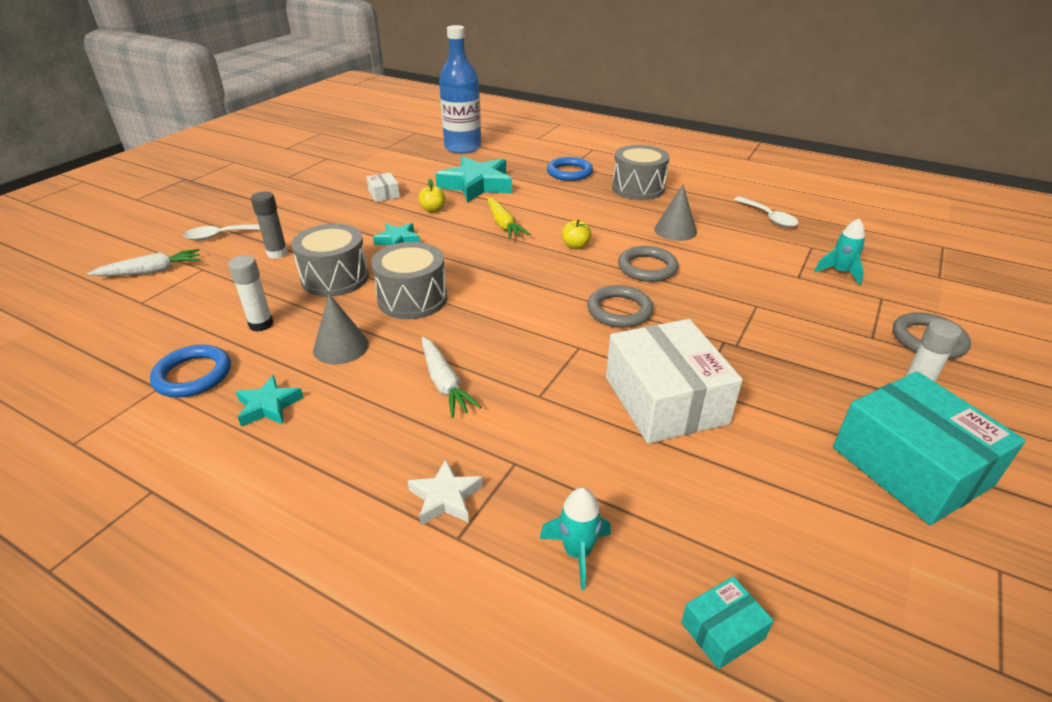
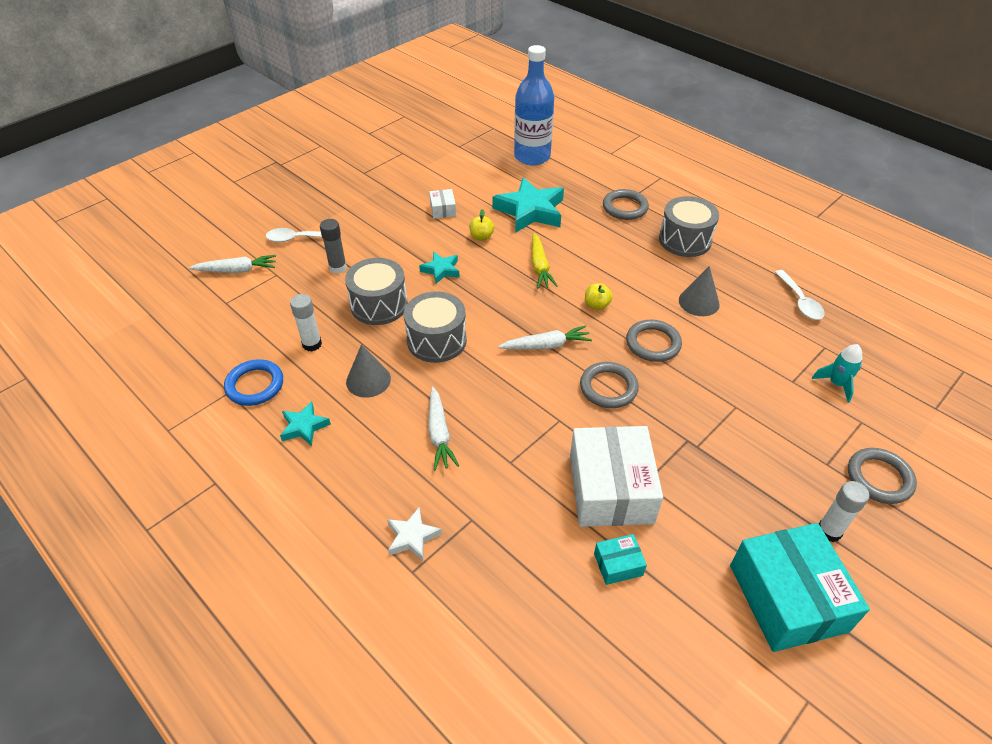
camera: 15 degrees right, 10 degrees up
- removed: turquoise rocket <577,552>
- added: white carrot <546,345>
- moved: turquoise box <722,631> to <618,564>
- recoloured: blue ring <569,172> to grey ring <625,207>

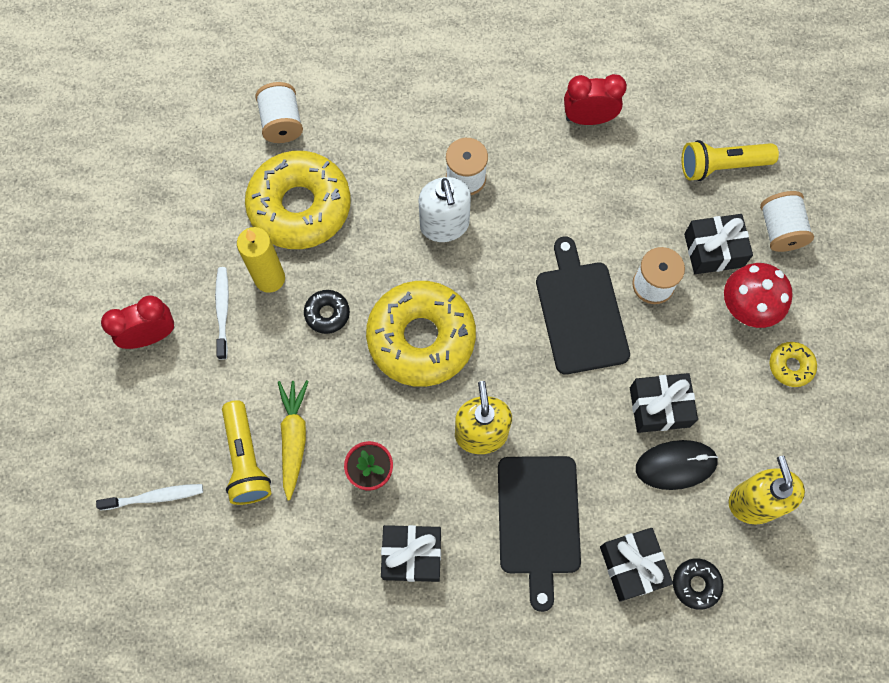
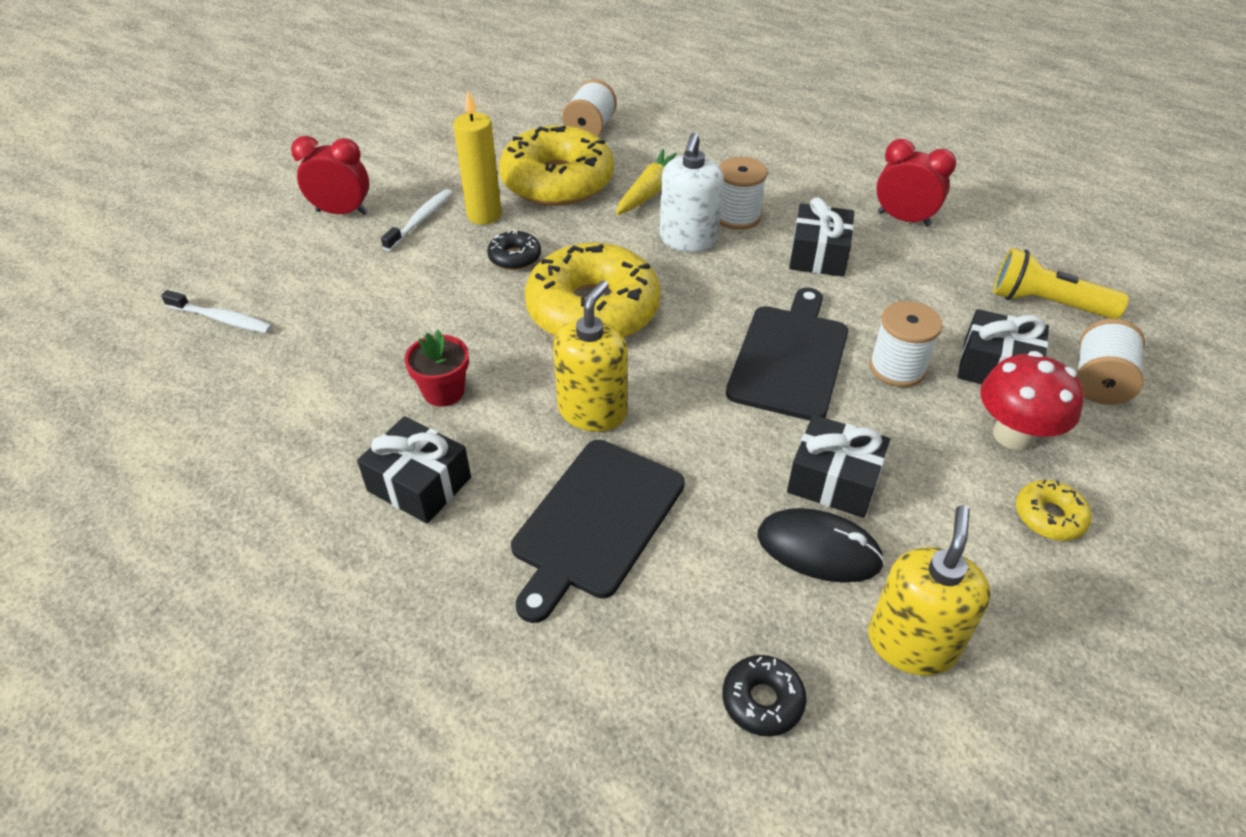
camera: 30 degrees right, 25 degrees down
- removed: yellow flashlight <246,459>
- moved: yellow carrot <294,439> to <650,192>
- moved: black gift <632,566> to <818,255>

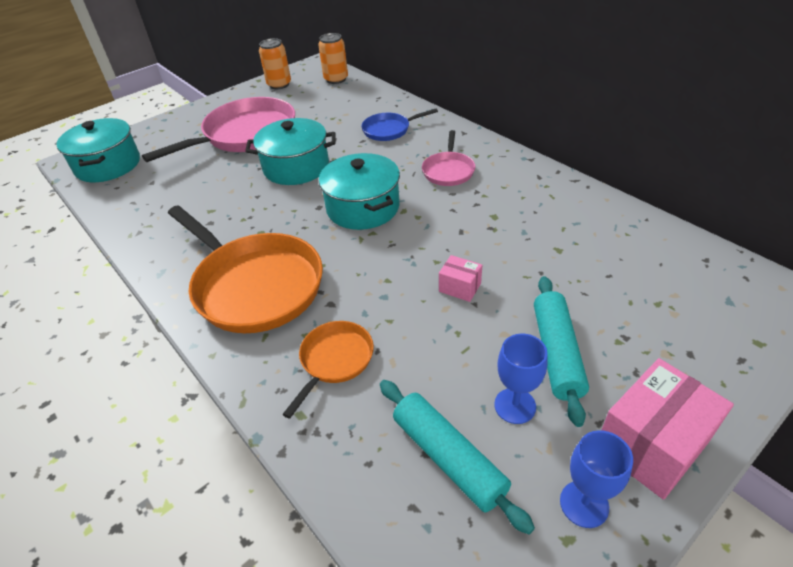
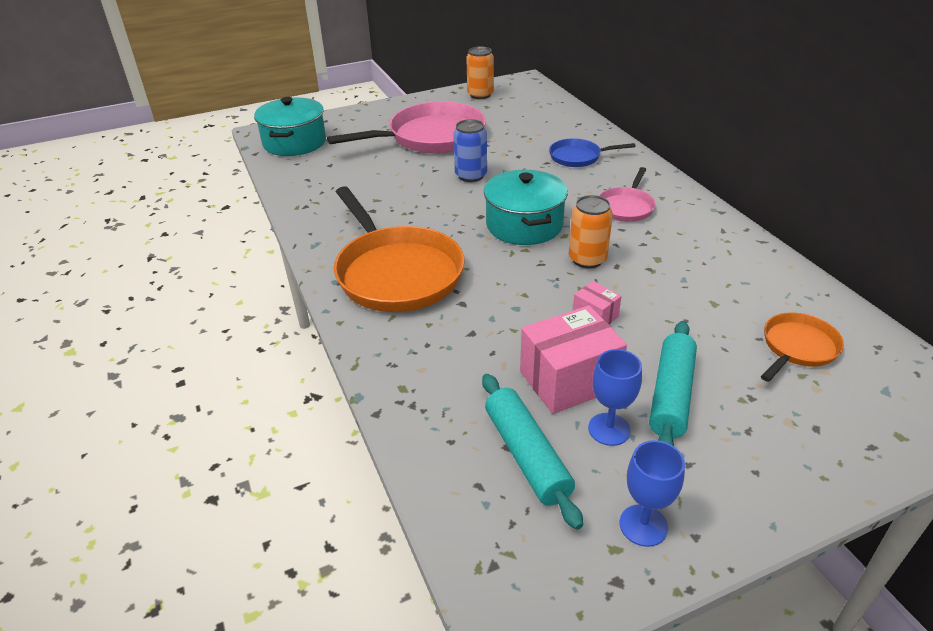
camera: 15 degrees right, 5 degrees down
- moved: orange pan <334,361> to <797,348>
- moved: orange can <336,79> to <587,259>
- moved: pink box <651,444> to <569,380>
- replaced: turquoise pot <296,167> to blue can <471,175>

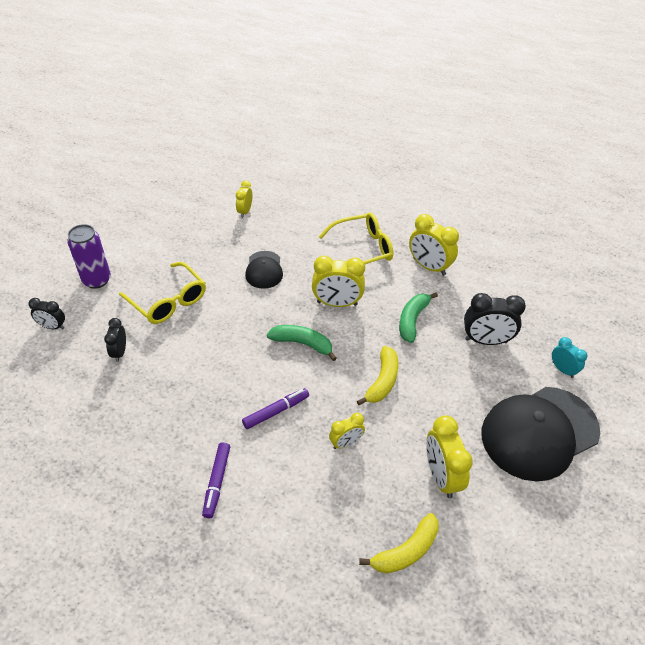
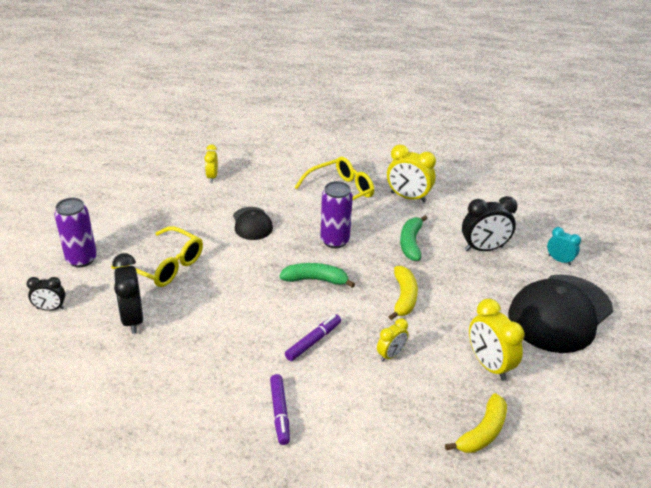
camera: 15 degrees left, 10 degrees down
- replaced: yellow clock <337,303> to purple can <334,241>
- resized: black clock <119,352> = <132,319> x1.70

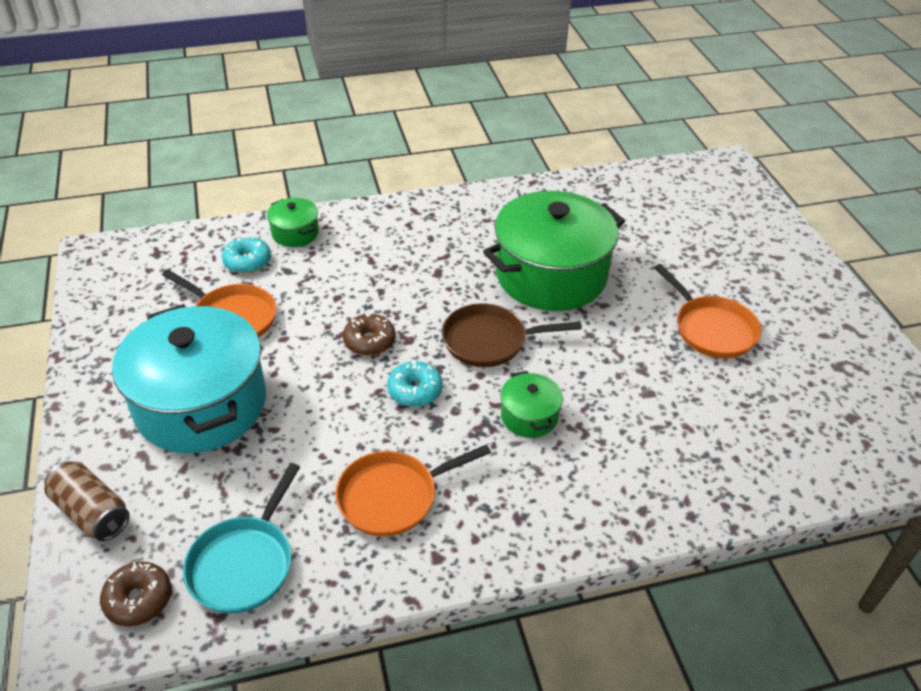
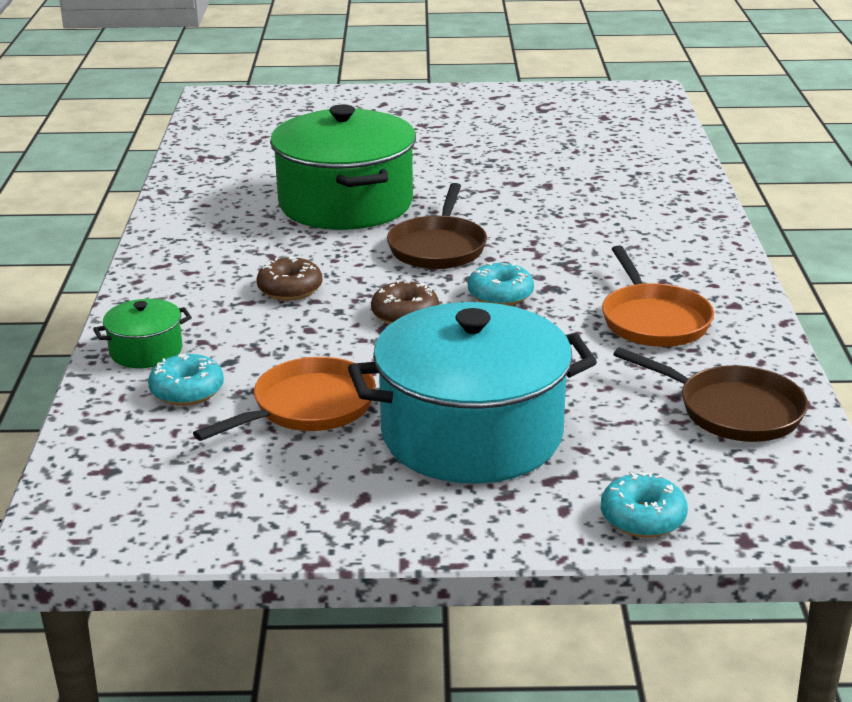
camera: 75 degrees left, 15 degrees down
- removed: green pot <529,416>
- removed: orange pan <711,329>
- moved: brown donut <138,599> to <290,289>
- replaced: brown can <92,512> to turquoise donut <642,518>
- recoloured: turquoise pan <244,563> to brown pan <733,410>

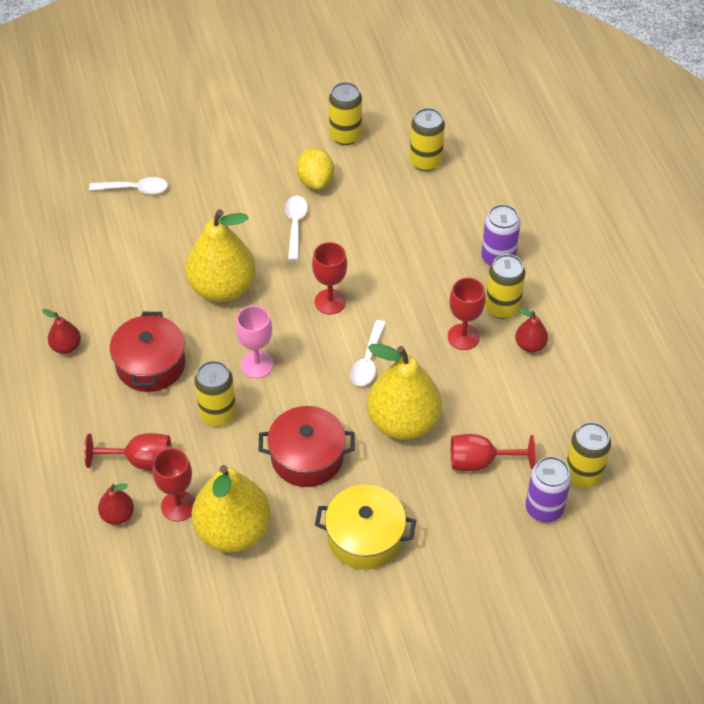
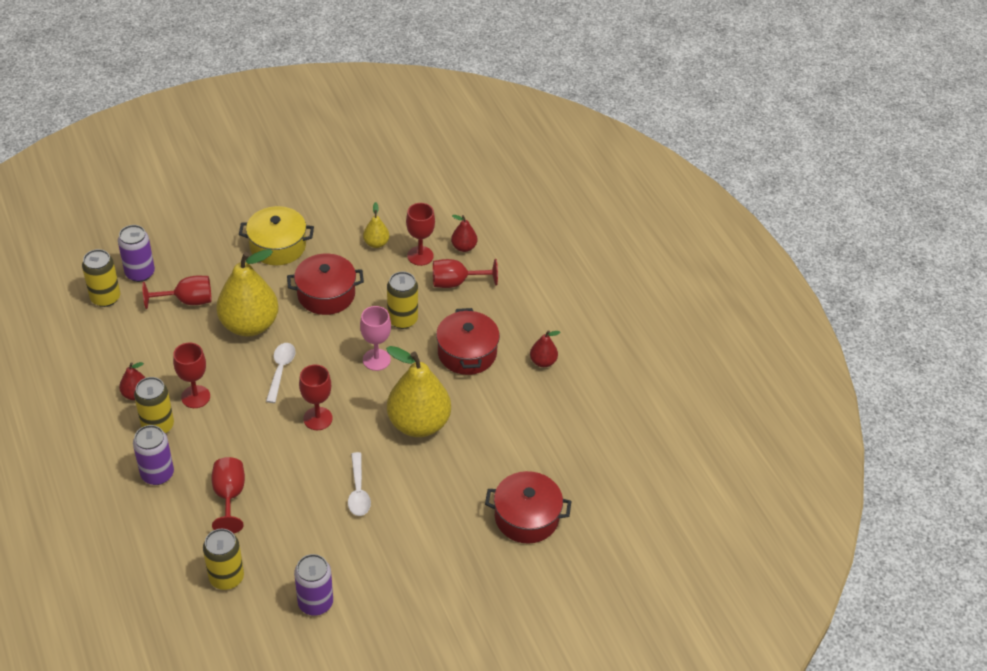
camera: 170 degrees right, 5 degrees down
- removed: yellow lemon <315,181>
- added: red goblet <229,496>
- replaced: white spoon <135,189> to red pot <526,517>
- recoloured: yellow can <345,136> to purple can <315,603>
- resized: yellow pear <233,531> = <376,243> x0.46

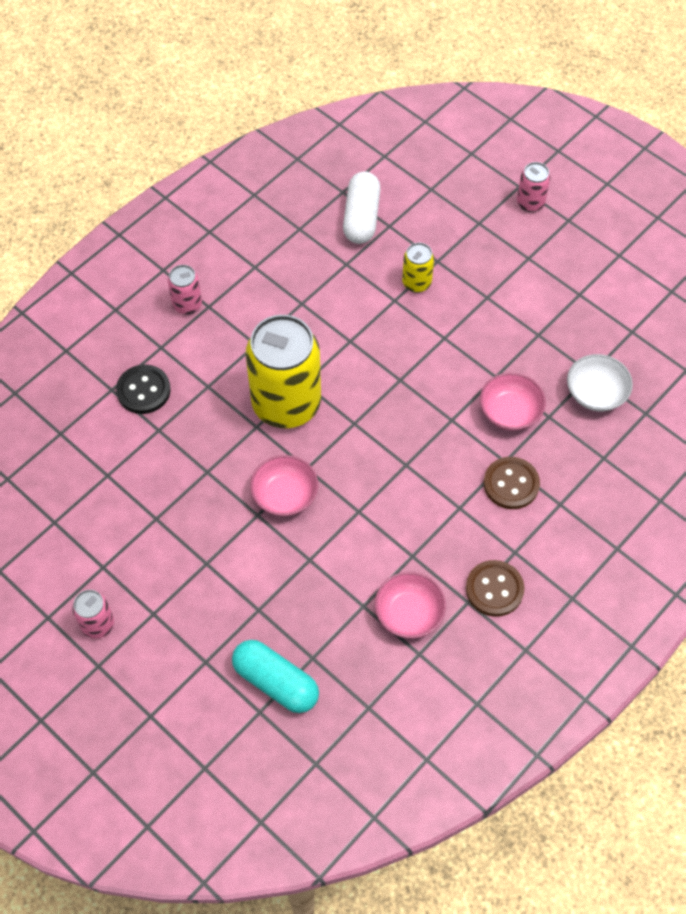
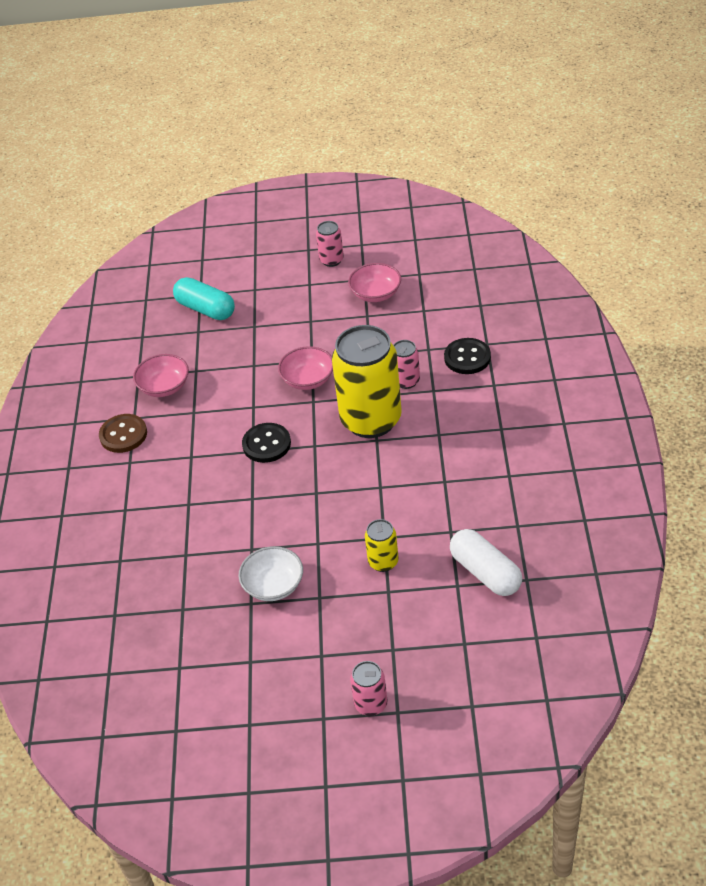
camera: 140 degrees right, 15 degrees down
- removed: brown button <511,484>
- added: black button <266,444>
- moved: pink can <187,305> to <406,381>
- moved: pink bowl <510,411> to <376,294>
- moved: white bowl <596,393> to <273,585>
- turned: turquoise capsule <276,682> = <205,309> 45 degrees clockwise

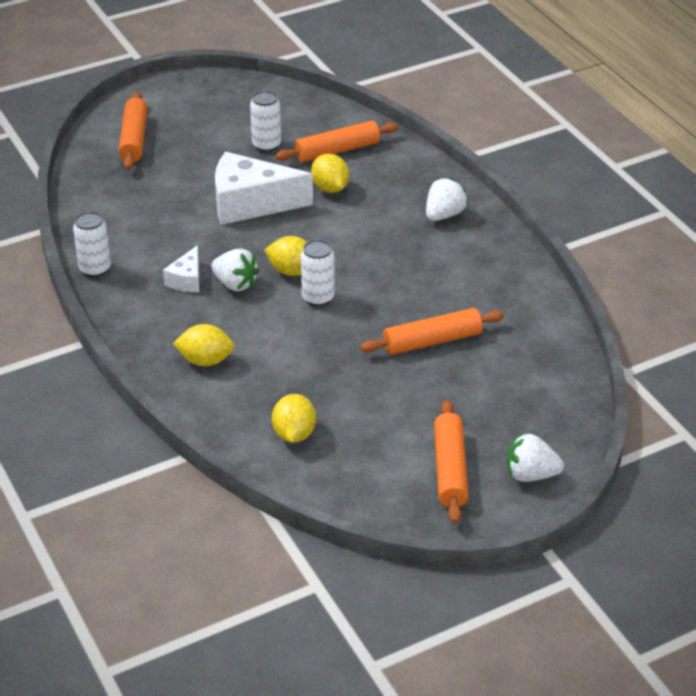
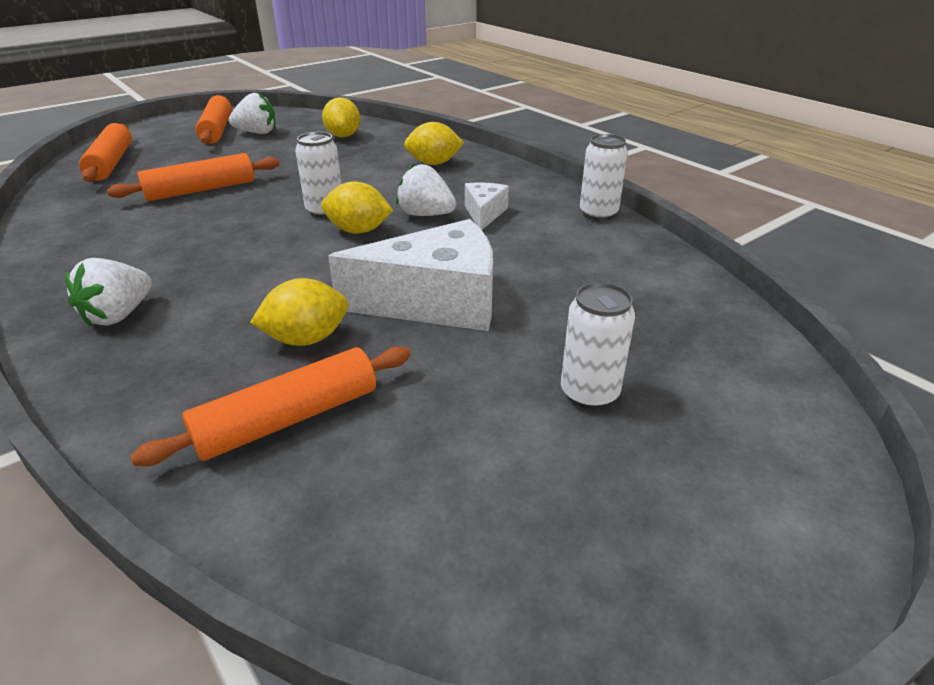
camera: 170 degrees right, 5 degrees down
- moved: orange rolling pin <134,139> to <111,163>
- moved: white can <266,145> to <589,393>
- moved: white strawberry <530,475> to <257,132>
- turned: yellow lemon <330,188> = <306,339> 75 degrees counterclockwise

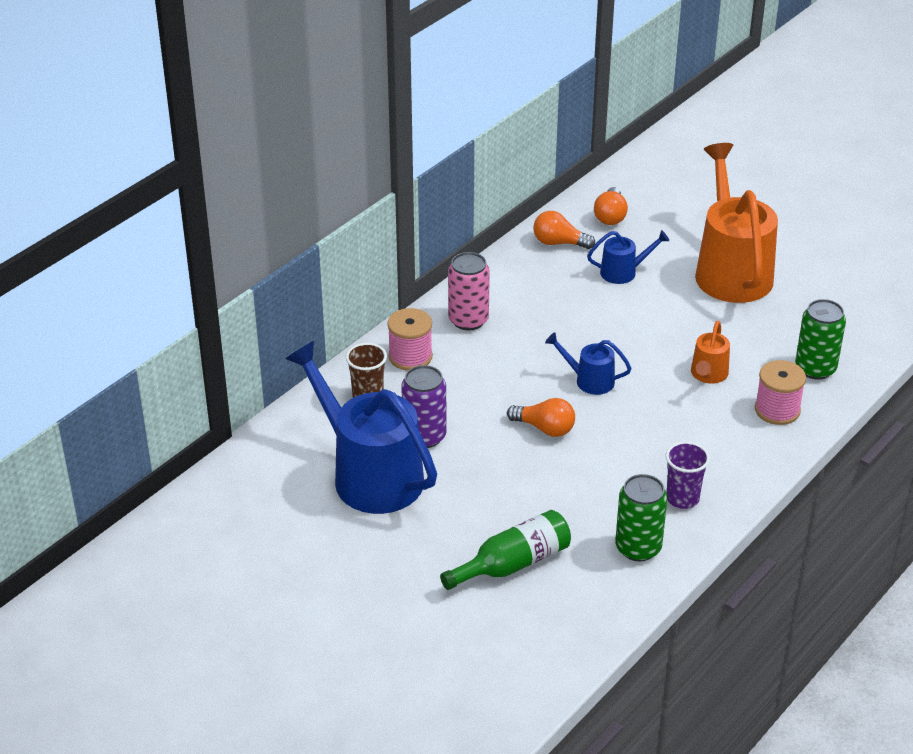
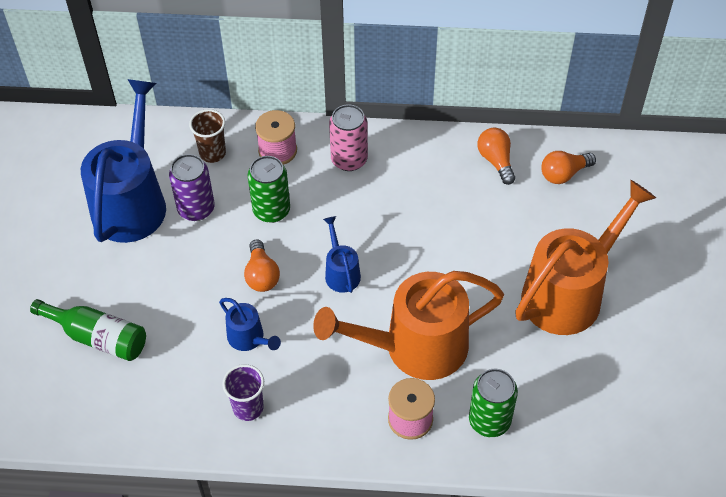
camera: 55 degrees right, 15 degrees up
- moved: blue watering can <623,272> to <249,338>
- moved: green can <638,548> to <271,210>
- resized: orange watering can <708,375> = <415,347> x2.20

